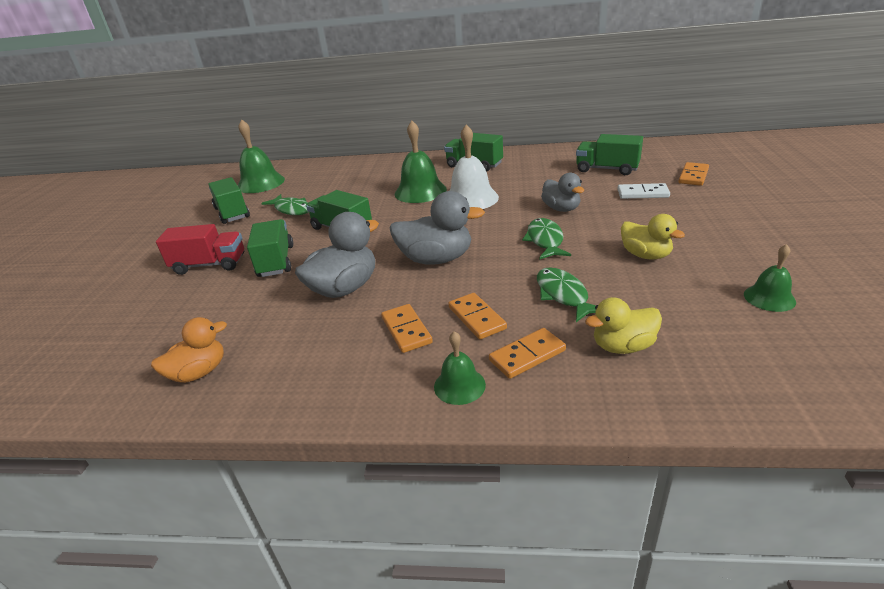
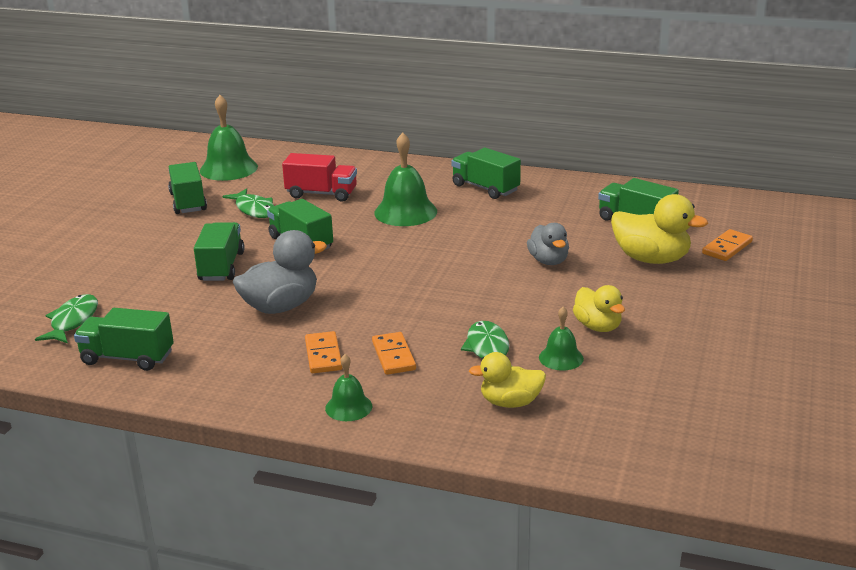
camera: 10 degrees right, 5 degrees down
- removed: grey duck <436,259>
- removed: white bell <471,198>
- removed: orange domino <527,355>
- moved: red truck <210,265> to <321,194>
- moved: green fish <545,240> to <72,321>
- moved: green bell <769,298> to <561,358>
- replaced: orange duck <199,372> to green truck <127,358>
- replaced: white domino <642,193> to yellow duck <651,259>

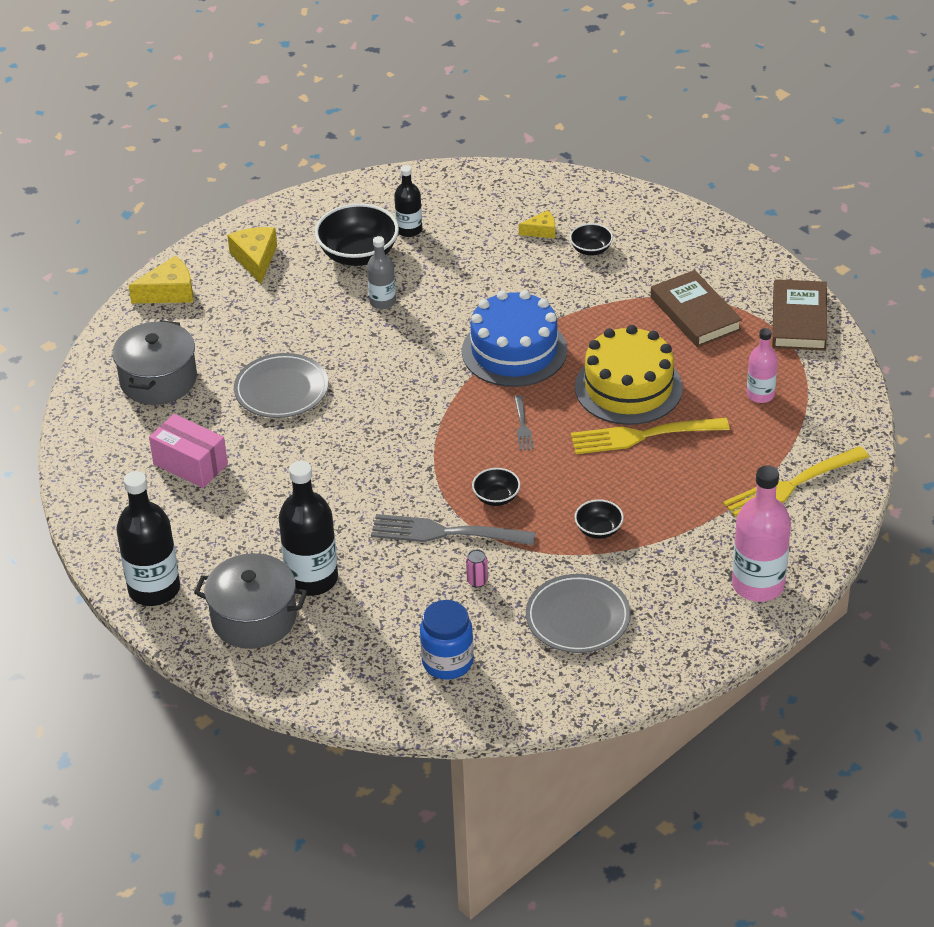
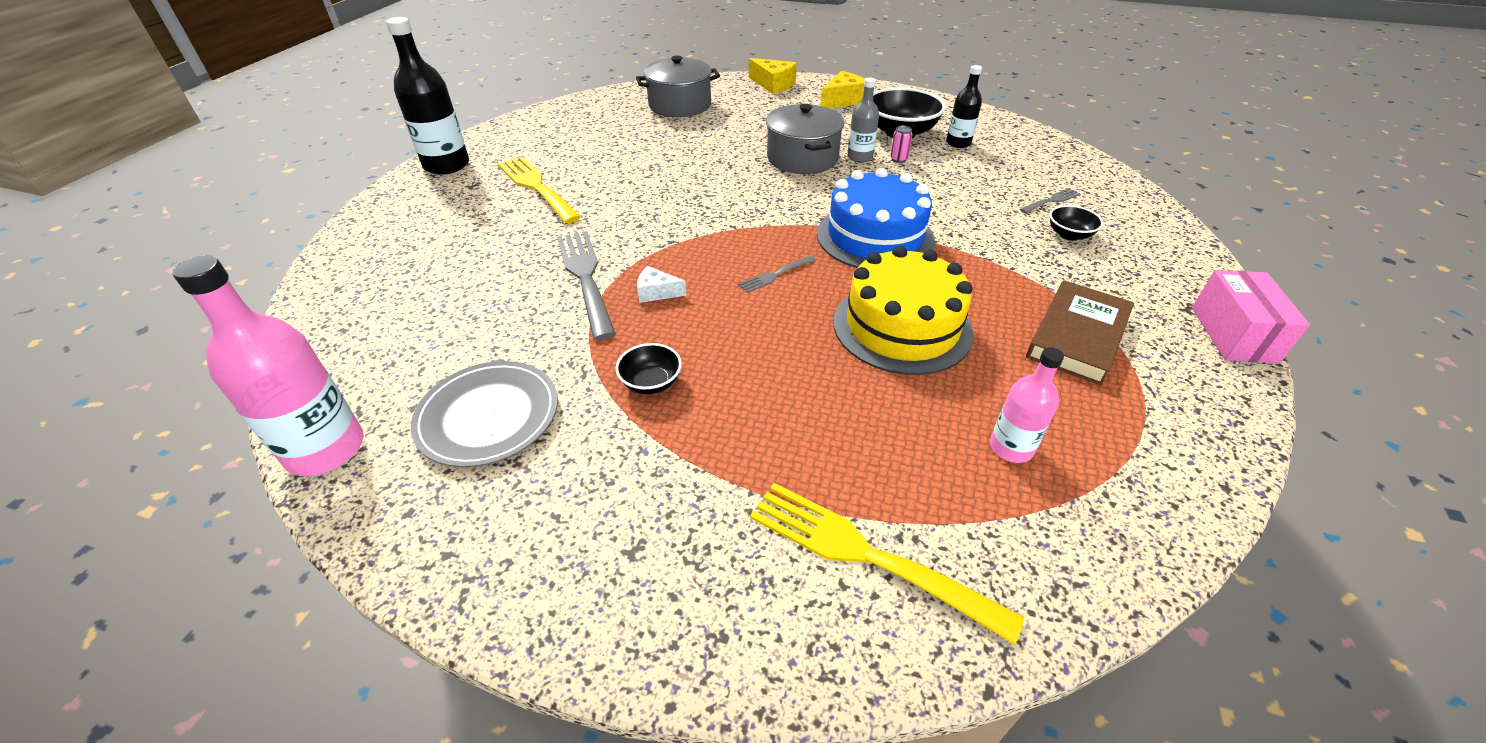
camera: 60 degrees right, 0 degrees up
- removed: grey plate <281,390>
- removed: black bottle <312,579>
- removed: blue jar <447,662>
- removed: brown book <799,320>
- moved: pink box <190,464> to <1233,334>
- moved: grey pot <254,618> to <802,158>
- moved: pink can <477,581> to <898,159>
- moved: yellow fork <642,436> to <536,187>
- moved: pink bottle <758,585> to <325,449>
- replaced: black bowl <496,497> to white cheese <656,292>
- replaced: yellow cheese <541,231> to grey fork <1051,201>

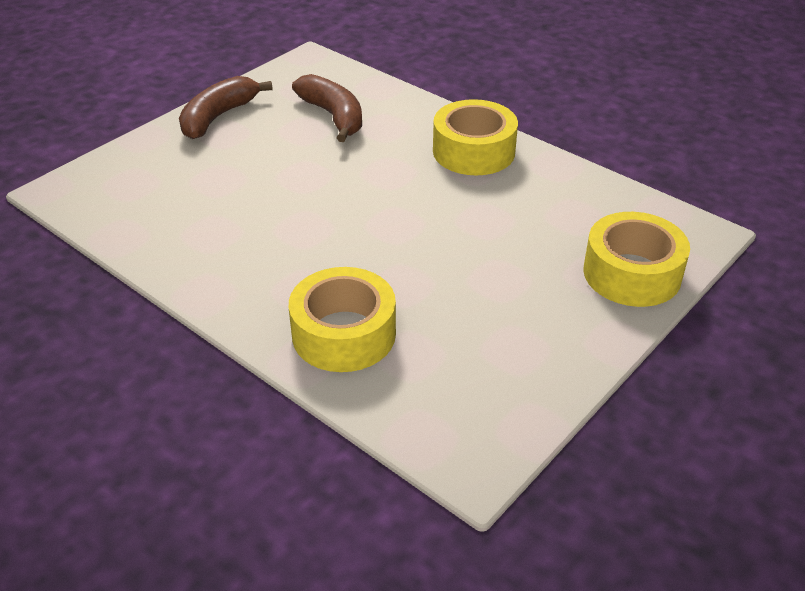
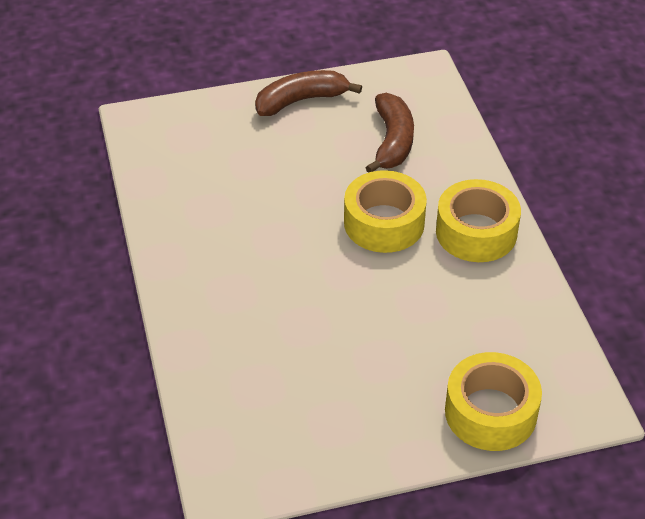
camera: 35 degrees right, 5 degrees up
- moved: yellow tape <344,334> to <384,223>

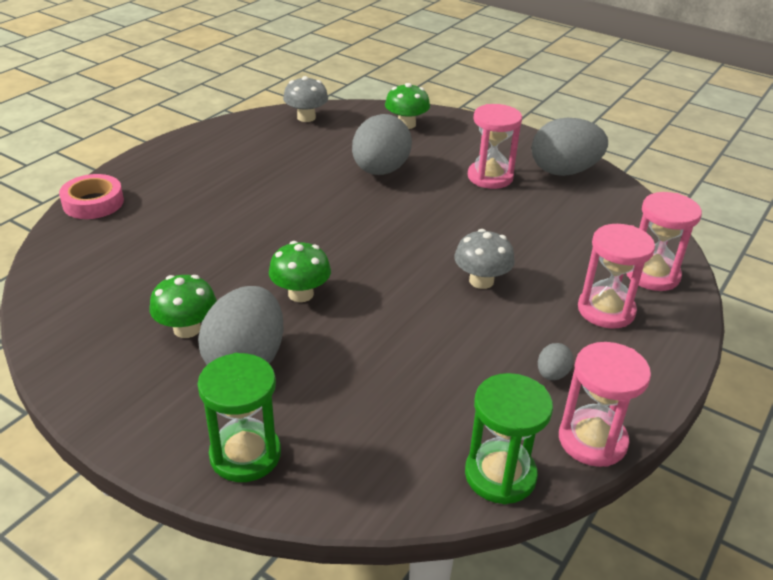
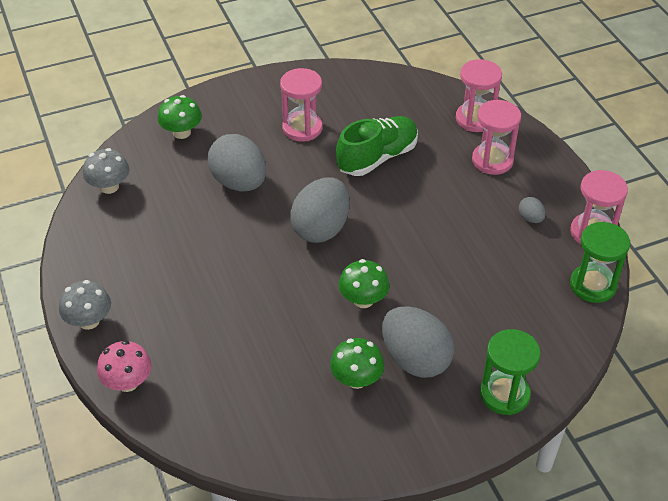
camera: 55 degrees left, 10 degrees up
- added: green shoe <377,157>
- moved: grey mushroom <481,281> to <89,321>
- moved: grey egg <564,171> to <321,228>
- replaced: pink tape <93,203> to pink mushroom <128,382>

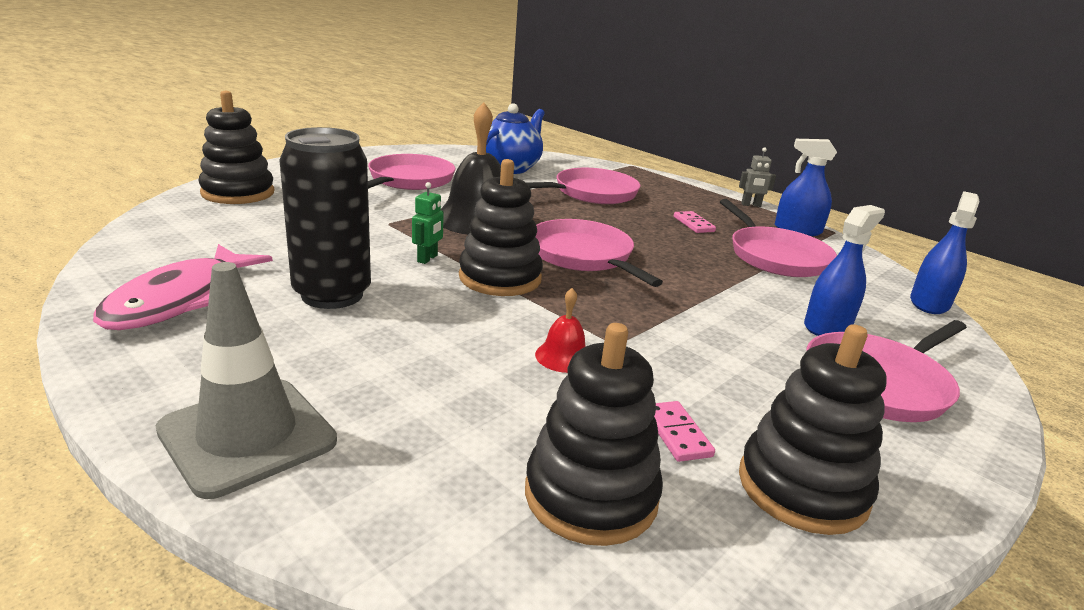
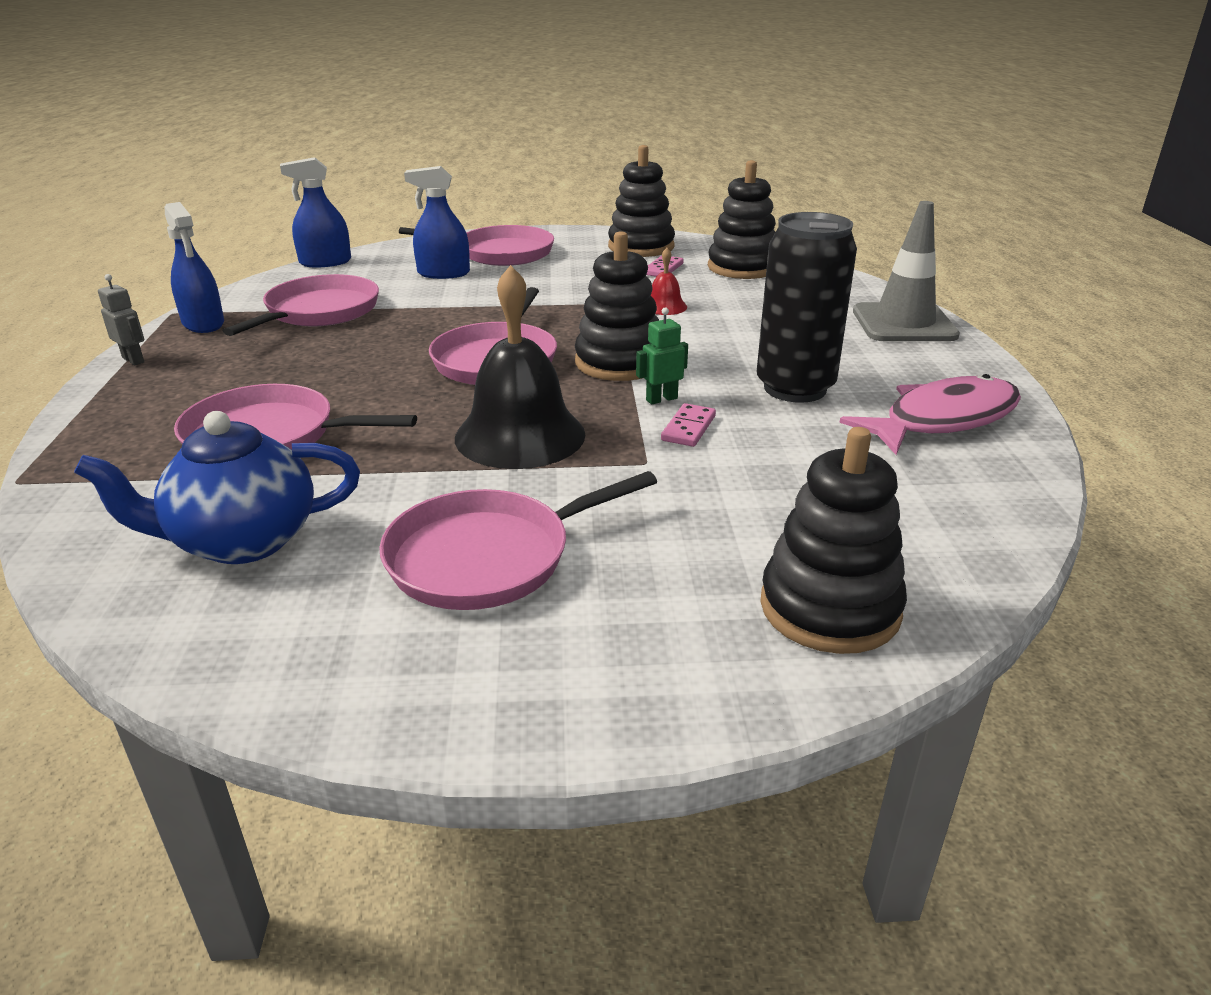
camera: 135 degrees left, 5 degrees up
- moved: pink domino <693,224> to <688,428>

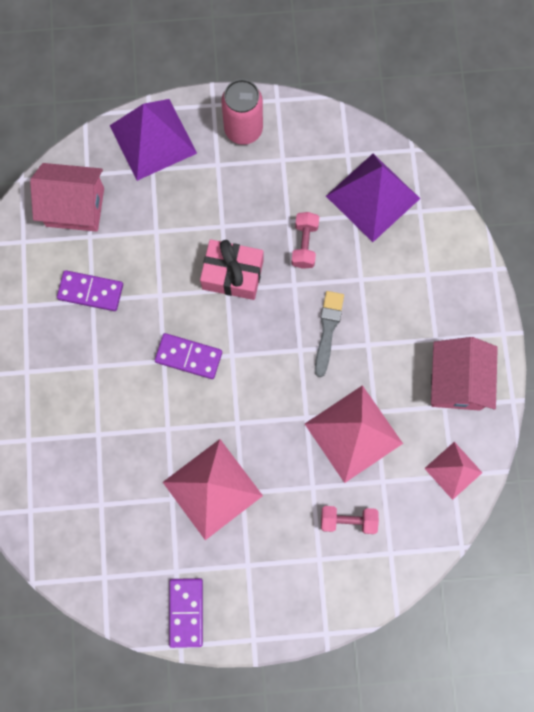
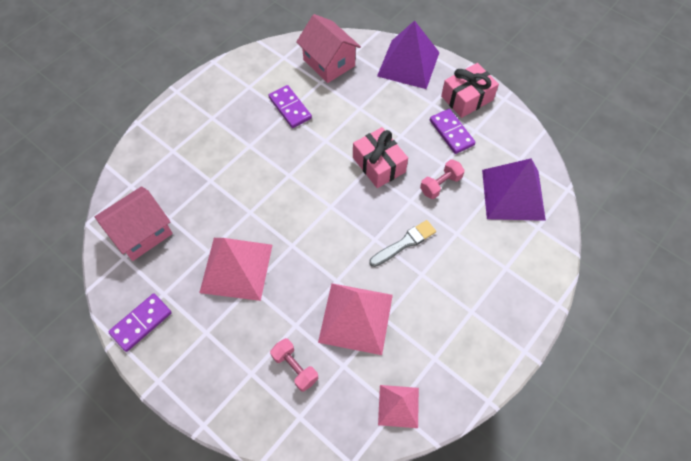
camera: 45 degrees right, 15 degrees down
- moved: purple domino <188,356> to <451,132>
- moved: pink house <456,381> to <142,233>
- replaced: pink can <243,130> to pink gift <467,98>

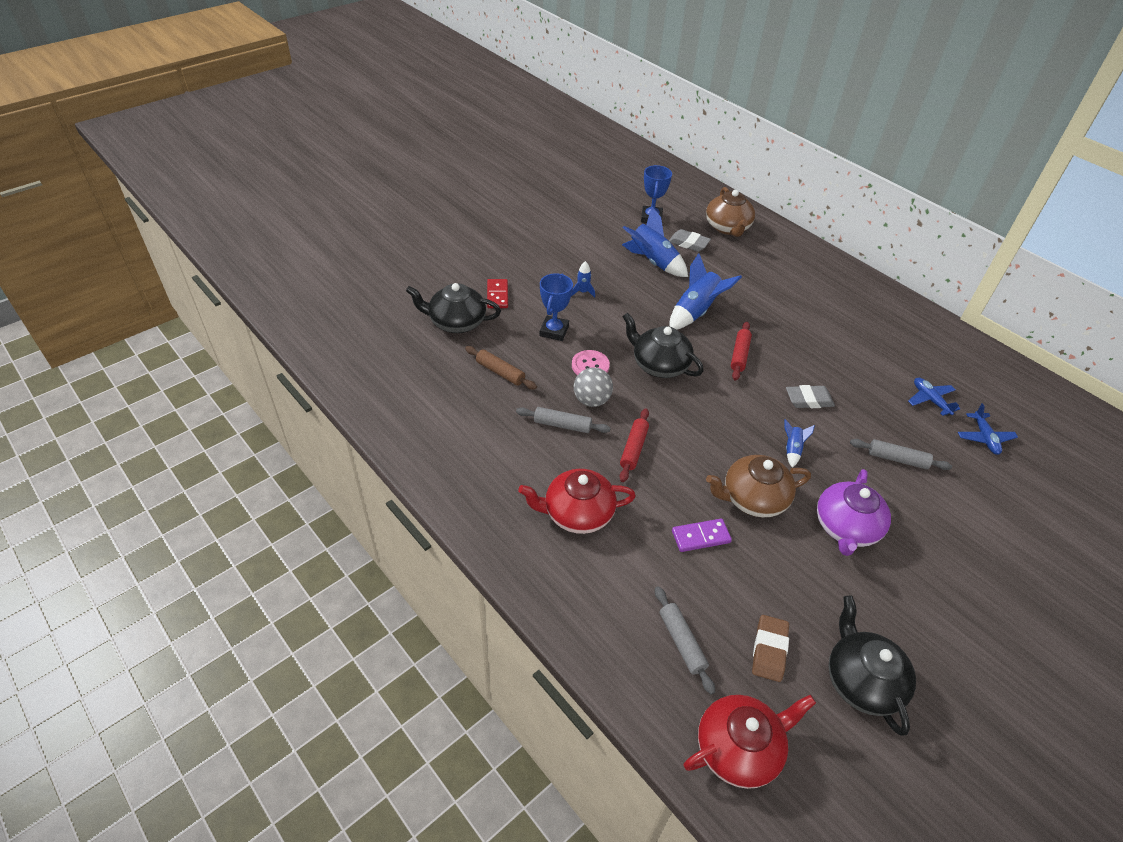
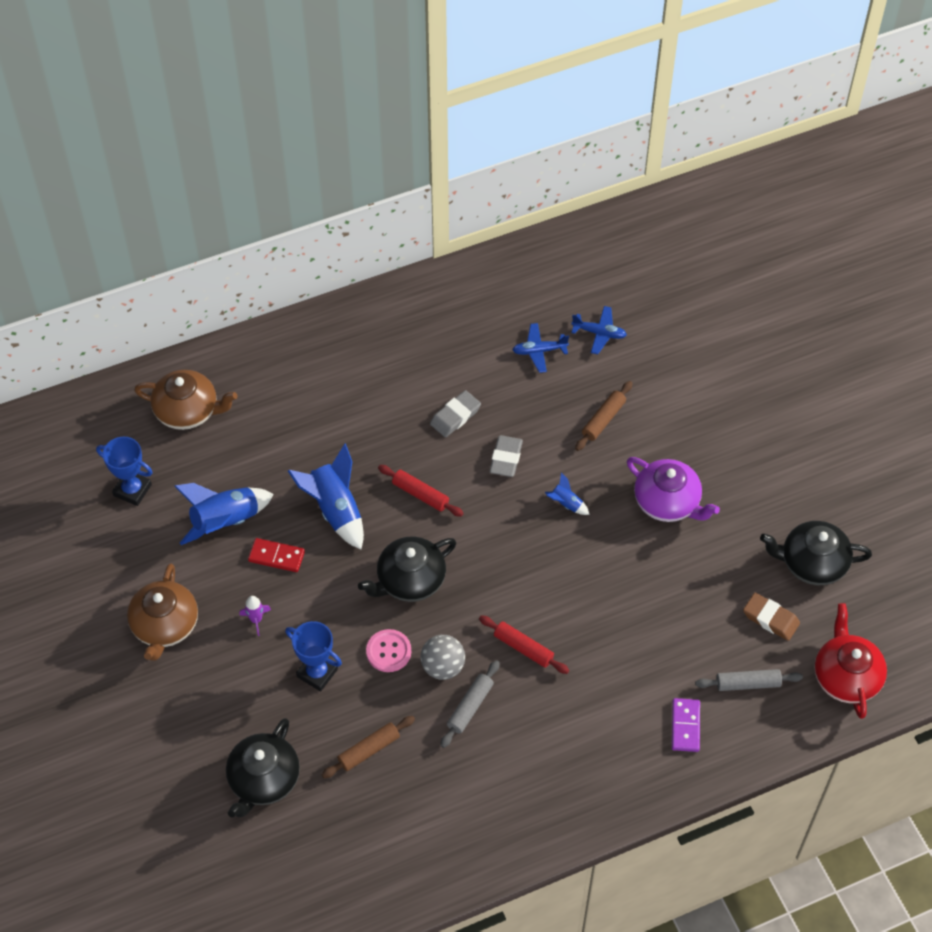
camera: 70 degrees left, 10 degrees up
- removed: red teapot <577,513>
- moved: red domino <497,295> to <276,556>
- moved: grey eraser <688,243> to <455,416>
- moved: purple domino <701,537> to <685,726>
- moved: brown teapot <753,498> to <165,625>
- recoloured: blue rocket <583,292> to purple rocket <256,620>
- recoloured: grey rolling pin <897,459> to brown rolling pin <603,420>

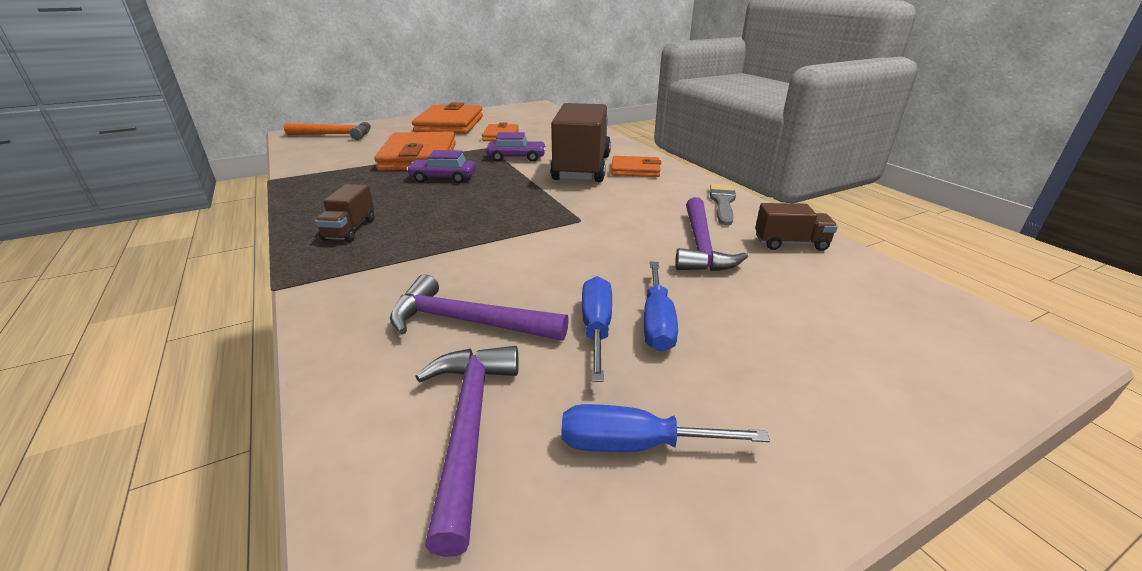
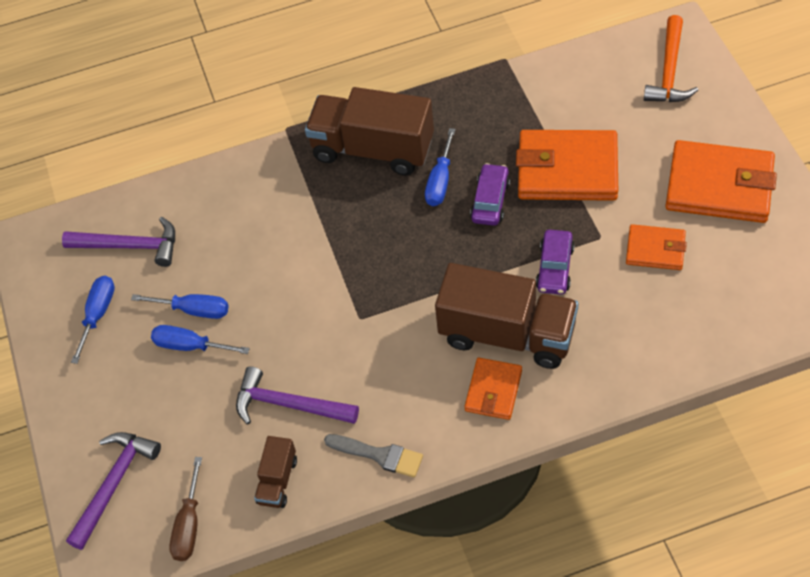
camera: 105 degrees right, 25 degrees up
- added: brown screwdriver <189,525>
- added: blue screwdriver <440,181>
- moved: purple hammer <468,322> to <114,484>
- resized: brown truck <350,230> = <373,149> x2.14

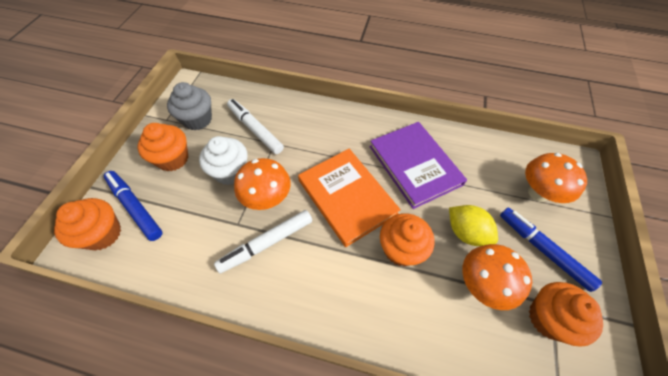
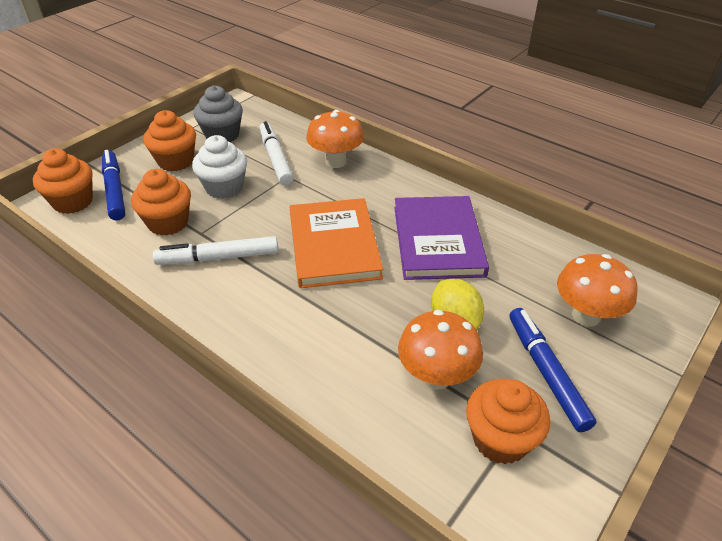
camera: 25 degrees right, 15 degrees down
- moved: orange mushroom <267,199> to <336,162>
- moved: orange cupcake <401,249> to <168,223>

